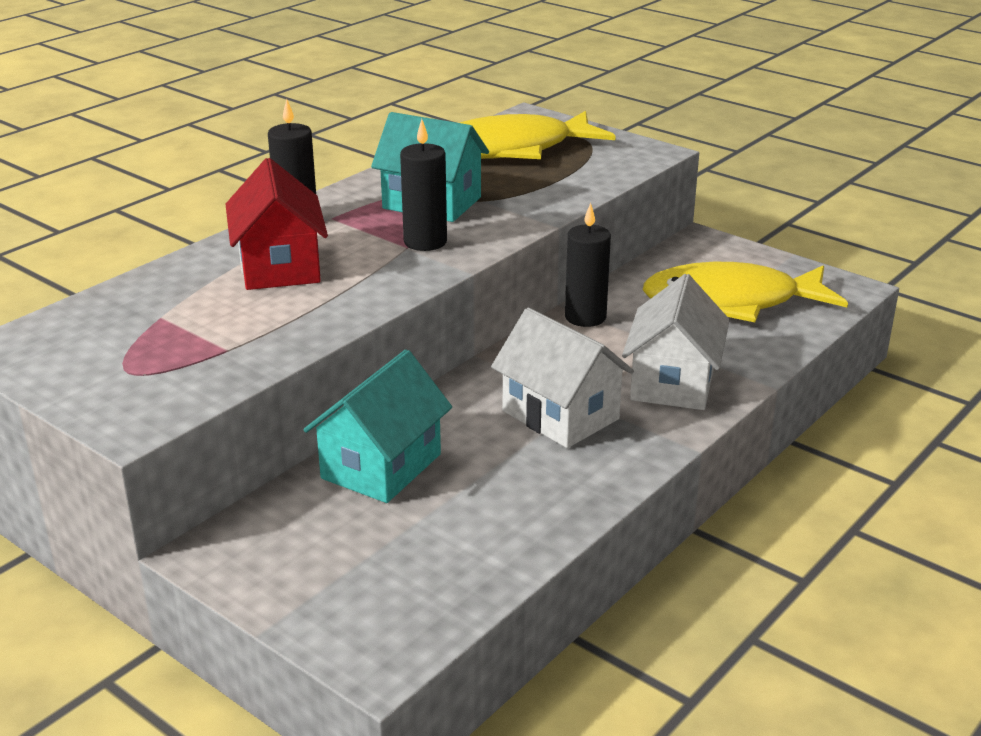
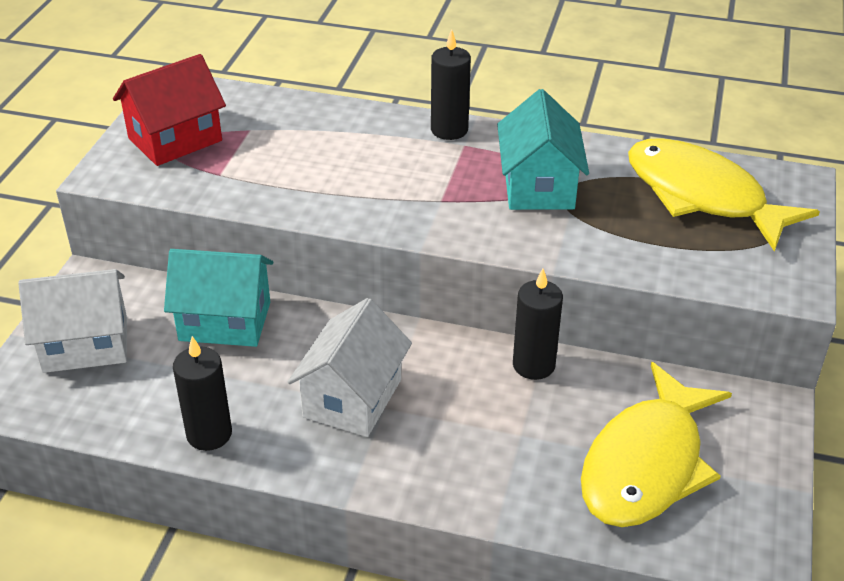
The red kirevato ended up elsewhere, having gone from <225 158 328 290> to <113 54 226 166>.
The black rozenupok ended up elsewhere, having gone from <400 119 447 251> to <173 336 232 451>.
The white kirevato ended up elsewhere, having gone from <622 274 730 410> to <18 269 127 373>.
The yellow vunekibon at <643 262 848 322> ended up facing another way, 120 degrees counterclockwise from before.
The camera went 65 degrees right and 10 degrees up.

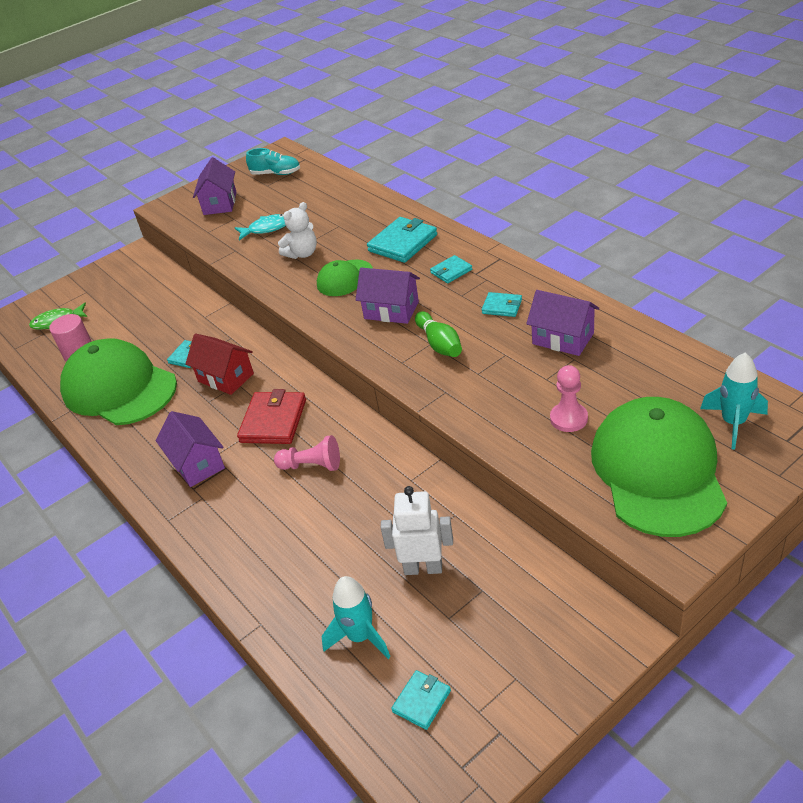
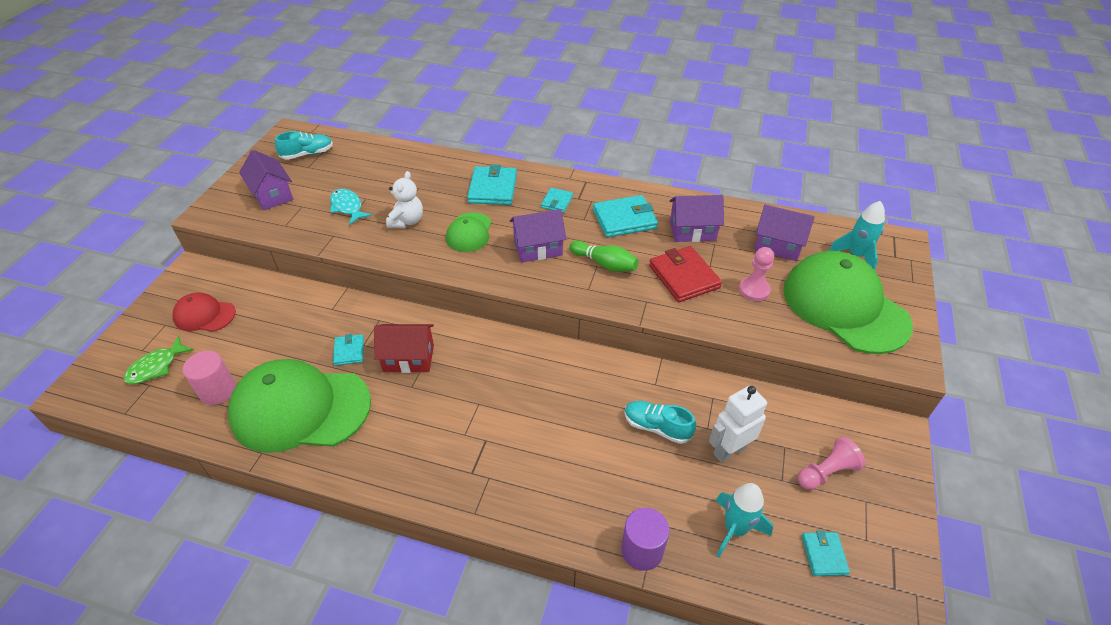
The purple kirevato ended up elsewhere, having gone from <155 411 225 487> to <754 205 815 261>.
The turquoise vunekibon at <235 214 286 240> ended up facing another way, 75 degrees counterclockwise from before.
The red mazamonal ended up elsewhere, having gone from <237 389 306 444> to <649 246 722 302>.
The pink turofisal ended up elsewhere, having gone from <274 435 340 471> to <798 436 866 490>.
The size of the turquoise mazamonal at <481 292 522 317> changed by a factor of 1.80.
The second view gained the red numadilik at <172 293 236 332>.
The second view gained the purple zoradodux at <621 508 670 571>.
The second view gained the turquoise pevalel at <624 401 696 444>.
The camera went 40 degrees left and 5 degrees up.

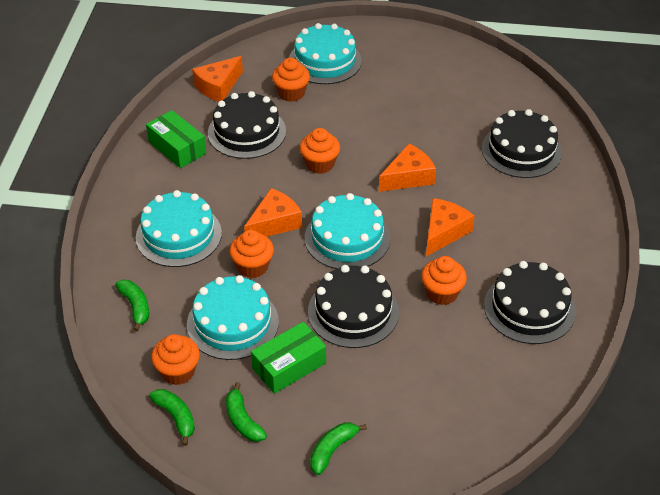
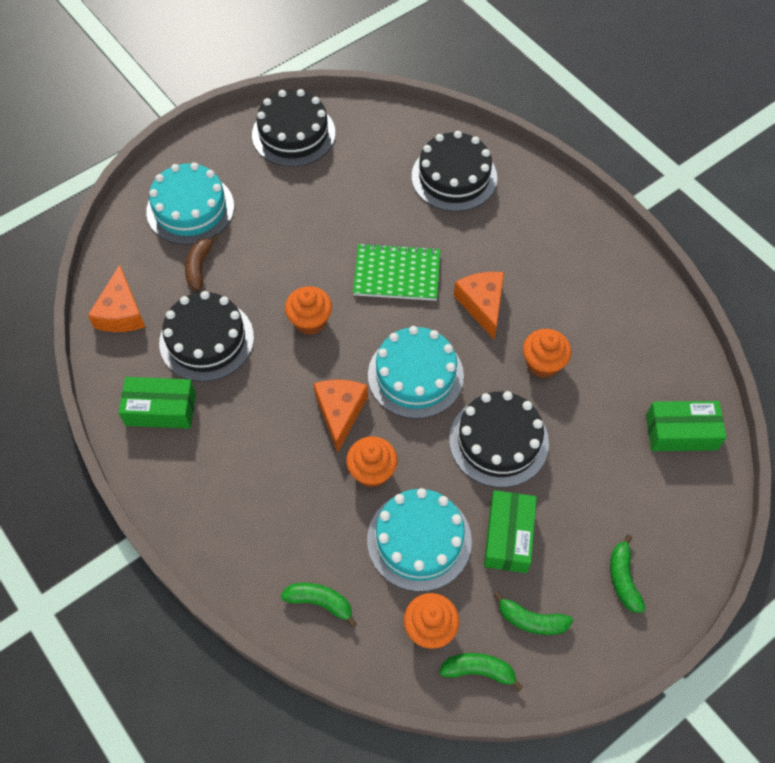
The second view lost the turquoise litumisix at <136 190 222 267>.
Where the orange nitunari stood at <272 58 310 102>, the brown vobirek came to stand at <185 234 219 291>.
Where the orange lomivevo stood at <379 144 436 192>, the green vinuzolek came to stand at <353 243 440 301>.
The black litumisix ended up elsewhere, having gone from <484 261 576 344> to <252 89 335 167>.
The second view gained the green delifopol at <646 401 727 451>.
The camera went 45 degrees left and 15 degrees up.

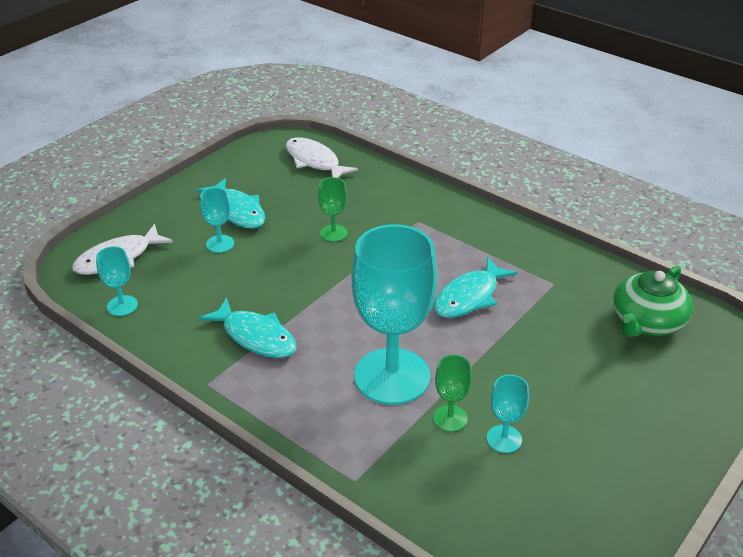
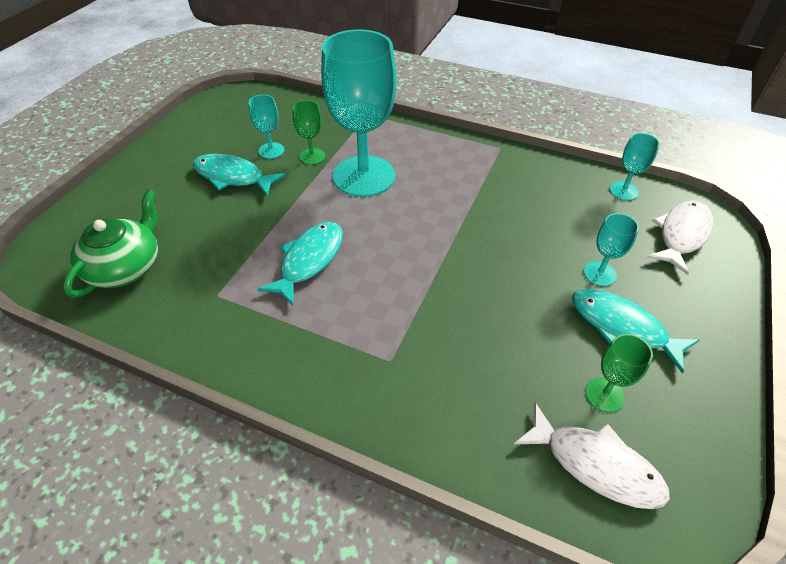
The turquoise vunekibon ended up elsewhere, having gone from <198 297 297 358> to <193 154 286 196>.
The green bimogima ended up elsewhere, having gone from <318 177 347 242> to <585 334 653 412>.
The camera went 165 degrees right and 10 degrees up.

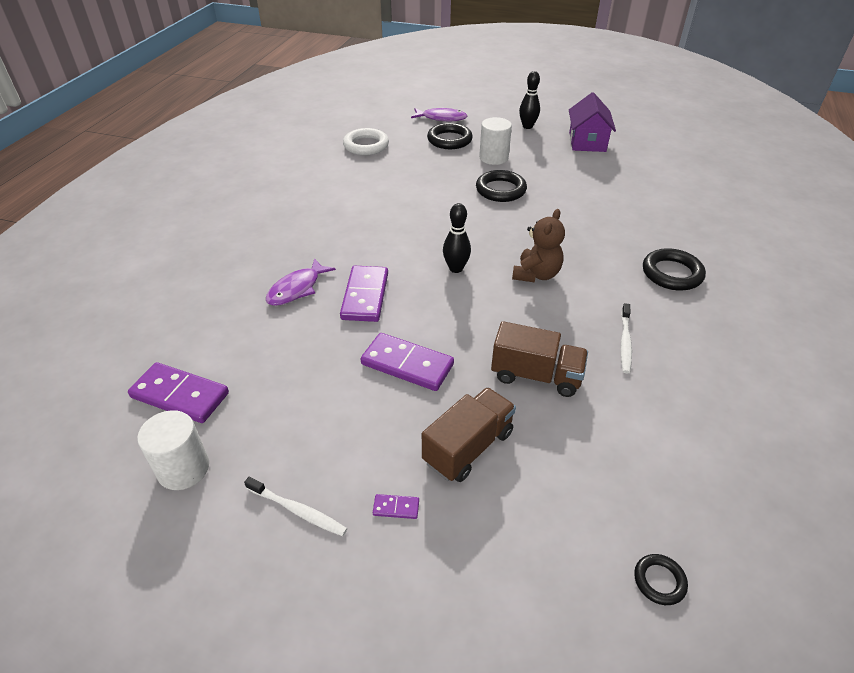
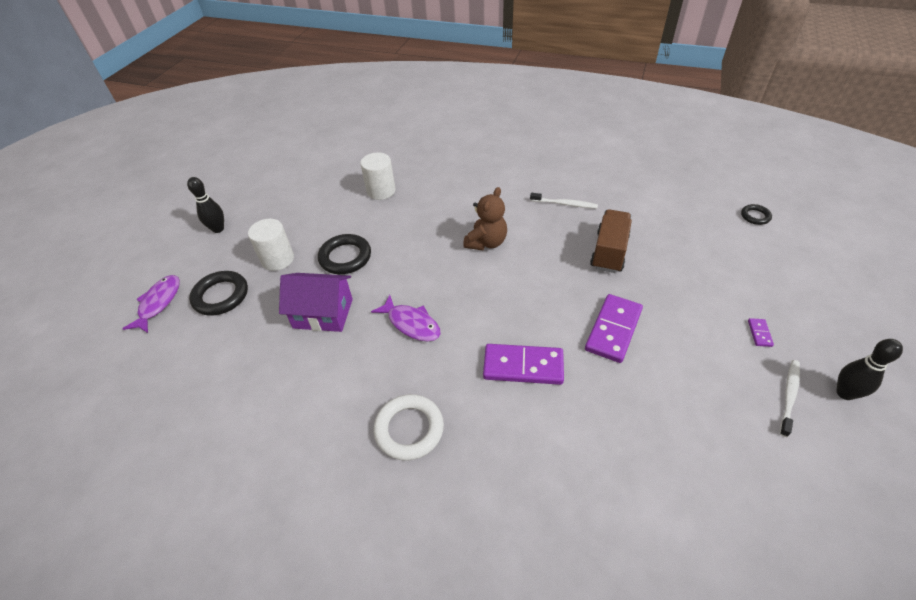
The second view lost the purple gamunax at <128 362 229 423>.
The white zoradodux ended up elsewhere, having gone from <137 410 209 490> to <360 152 396 200>.
The purple vunekibon ended up elsewhere, having gone from <266 258 336 306> to <371 295 441 341>.
The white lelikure ended up elsewhere, having gone from <343 128 389 155> to <374 394 444 461>.
The second view lost the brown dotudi at <422 387 516 482>.
The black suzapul ended up elsewhere, having gone from <443 203 471 273> to <836 339 903 400>.
The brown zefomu at <512 209 565 283> ended up facing another way, 90 degrees clockwise from before.
The purple kirevato ended up elsewhere, having gone from <569 92 616 152> to <279 273 353 332>.
The second view lost the black lelikure at <643 248 706 291>.
The camera went 85 degrees left and 5 degrees up.

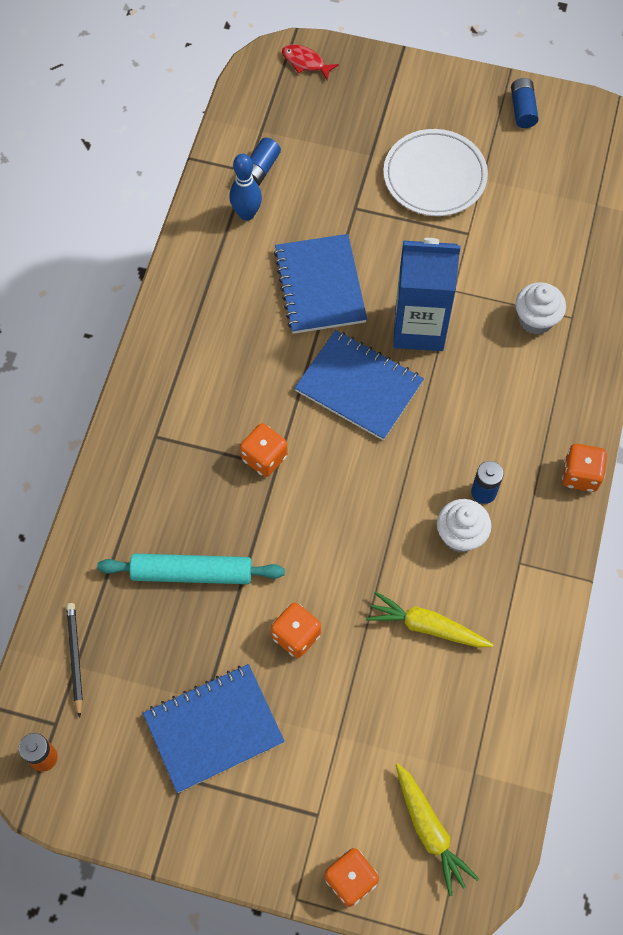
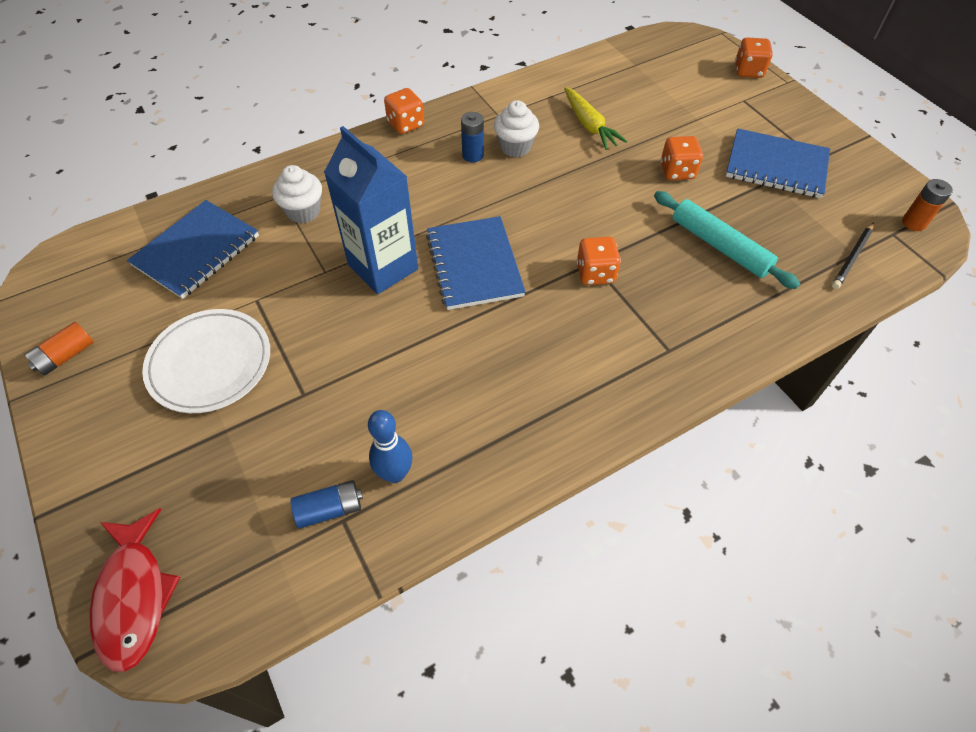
The blue vinuzolek ended up elsewhere, having gone from <274 234 367 334> to <127 200 259 299>.
The size of the red vunekibon at <282 44 339 80> changed by a factor of 1.78.
The second view lost the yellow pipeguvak at <396 763 479 896>.
What was the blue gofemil at <511 78 539 128> turned into the orange gofemil at <24 322 94 376>.
The camera went 135 degrees left and 10 degrees down.

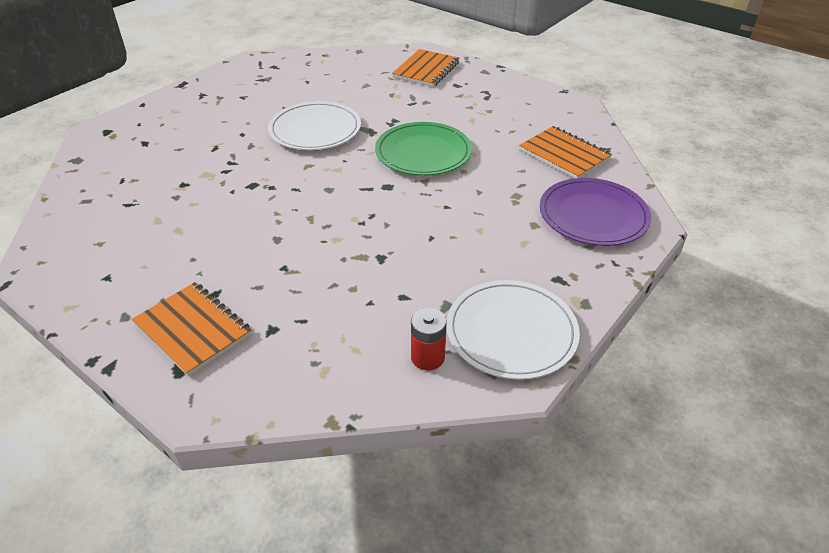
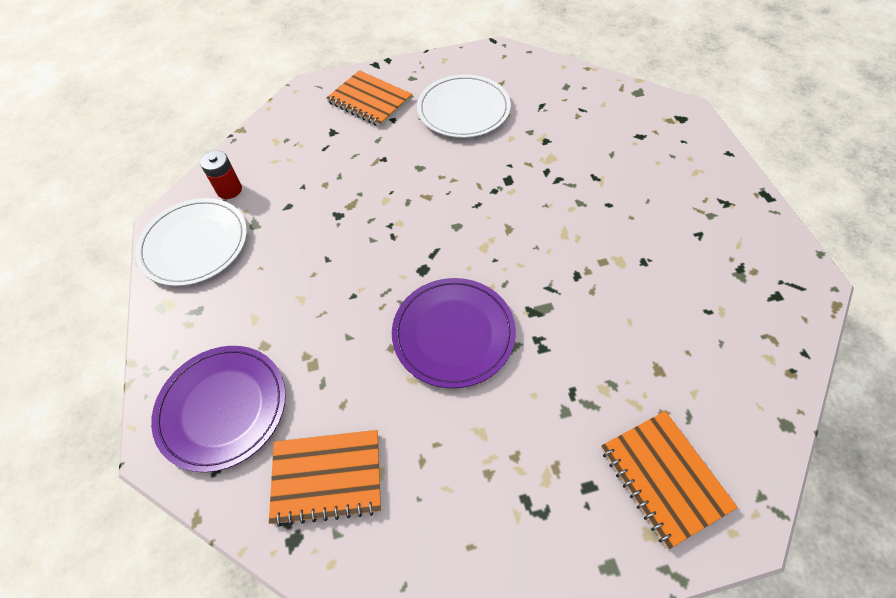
The orange vinuzolek at <132 282 252 377> ended up facing another way, 45 degrees clockwise from before.
The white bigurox ended up elsewhere, having gone from <268 101 361 150> to <417 74 511 138>.
What was the green bigurox at <375 122 472 176> turned into the purple bigurox at <392 278 516 388>.
The camera went 130 degrees right and 15 degrees up.

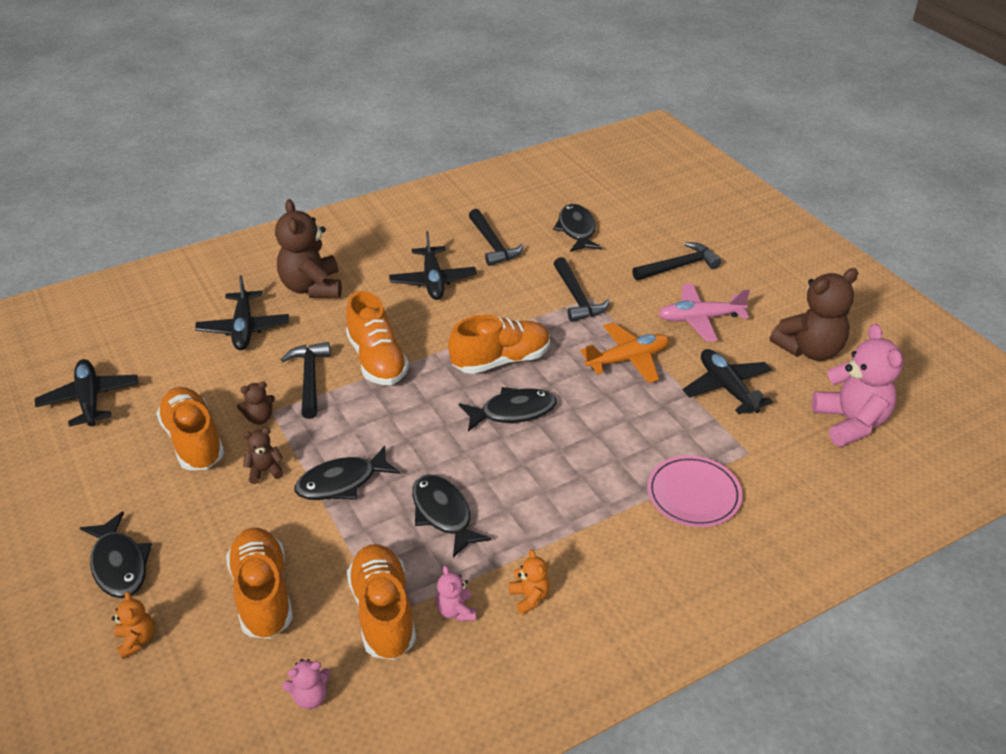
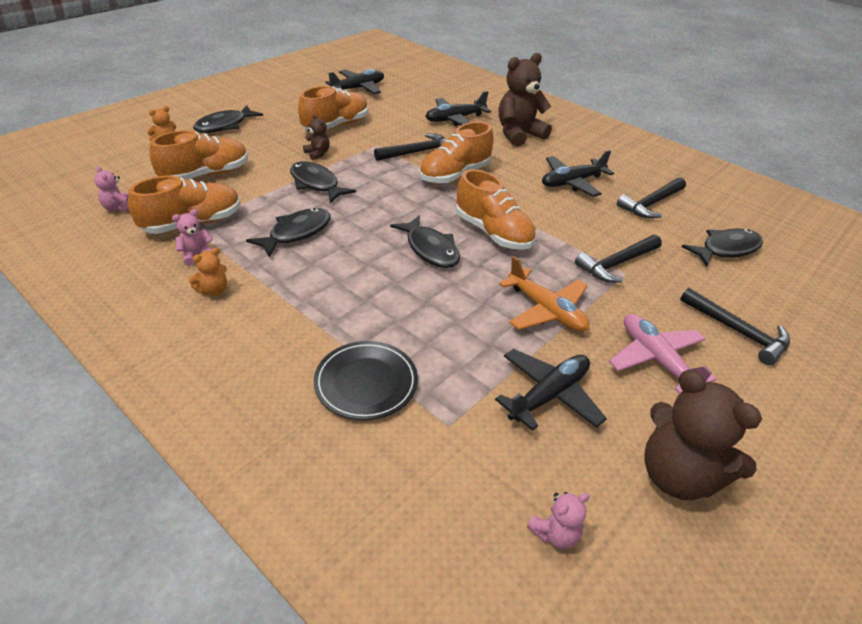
The second view lost the brown zefomu at <237 381 275 424>.
What was the pink bigurox at <647 455 742 527> turned into the black bigurox at <314 341 418 420>.
The size of the pink zefomu at <812 324 903 447> changed by a factor of 0.47.
The camera went 70 degrees right and 0 degrees up.

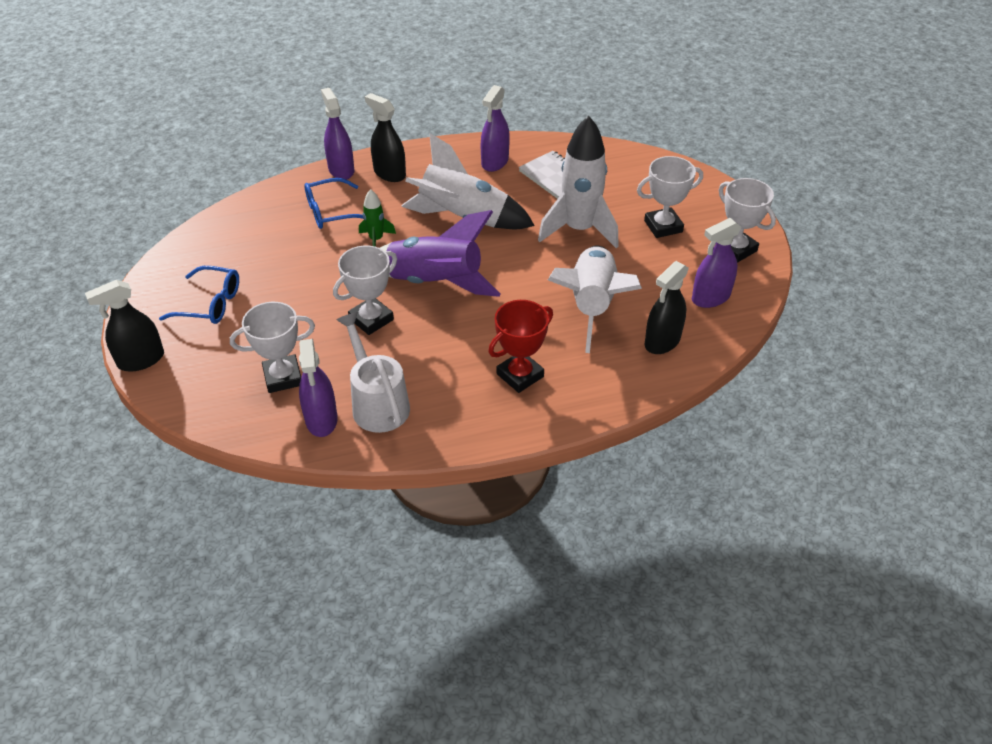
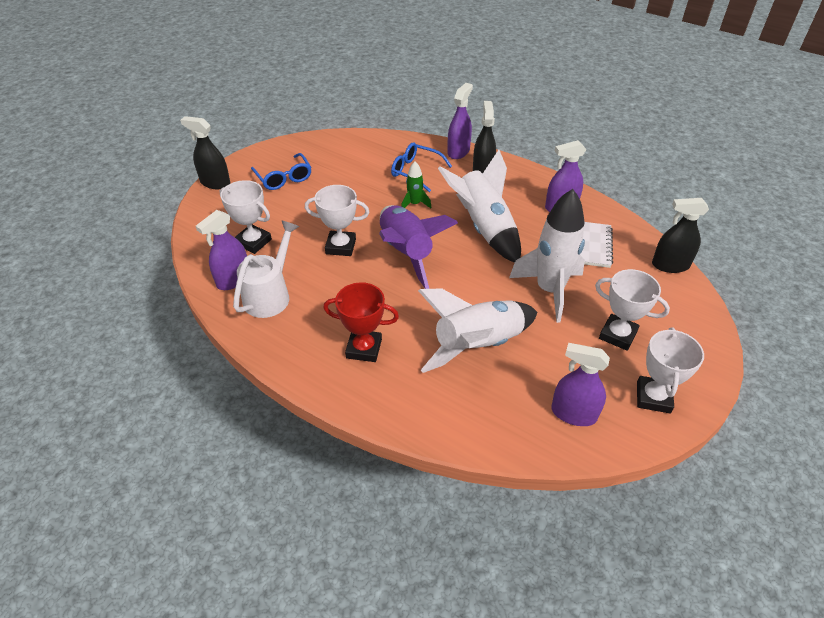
The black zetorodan ended up elsewhere, having gone from <645 261 689 354> to <652 198 709 273>.
The camera went 50 degrees right and 0 degrees up.

